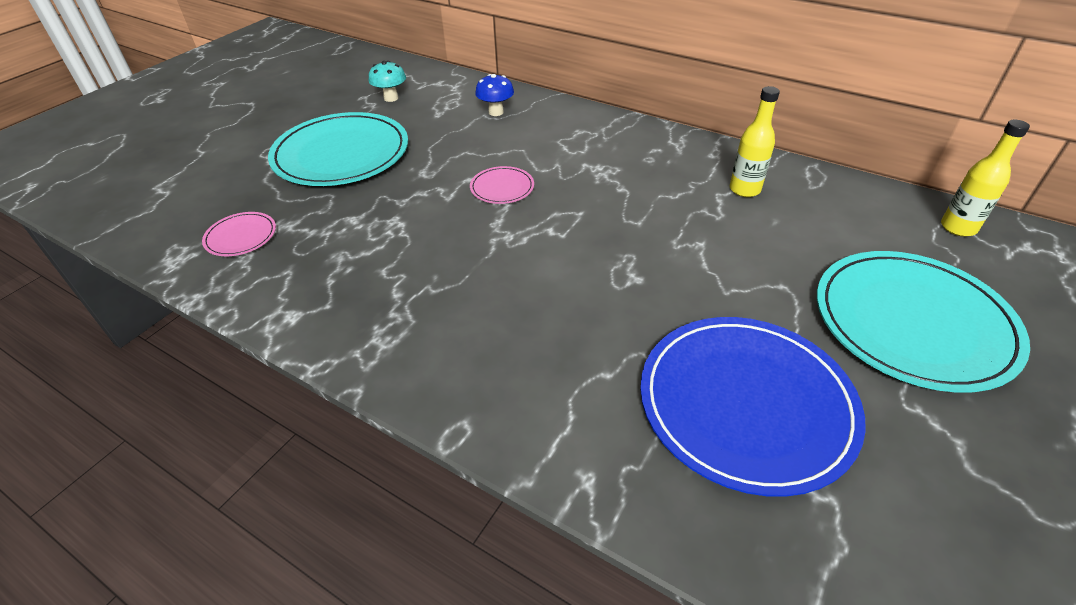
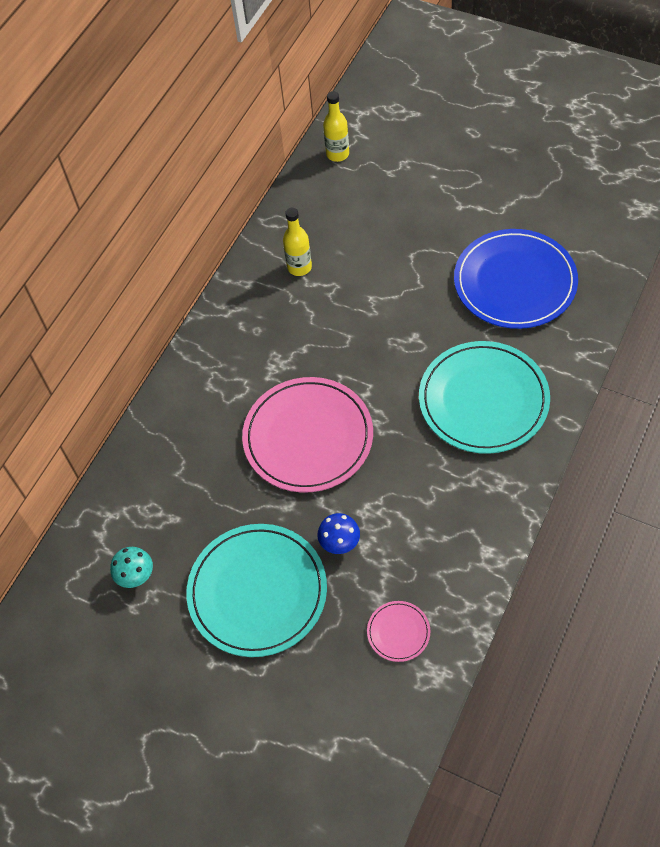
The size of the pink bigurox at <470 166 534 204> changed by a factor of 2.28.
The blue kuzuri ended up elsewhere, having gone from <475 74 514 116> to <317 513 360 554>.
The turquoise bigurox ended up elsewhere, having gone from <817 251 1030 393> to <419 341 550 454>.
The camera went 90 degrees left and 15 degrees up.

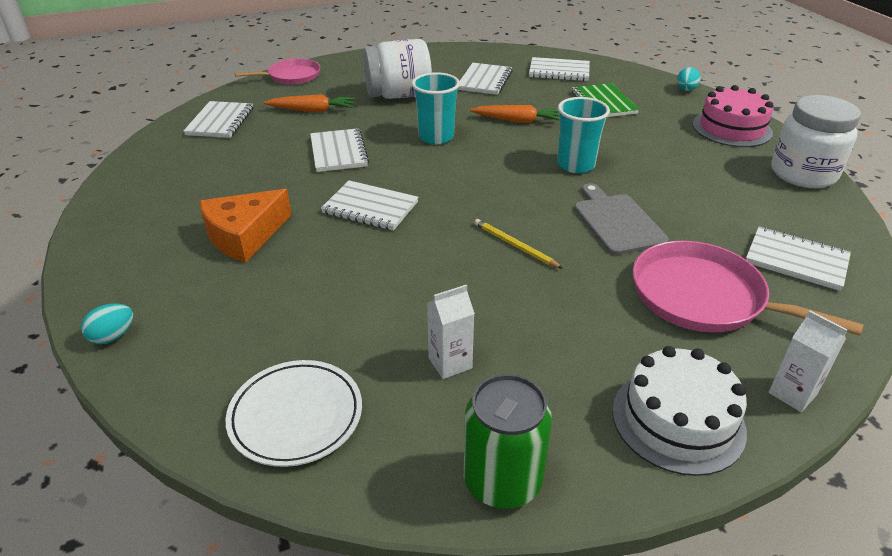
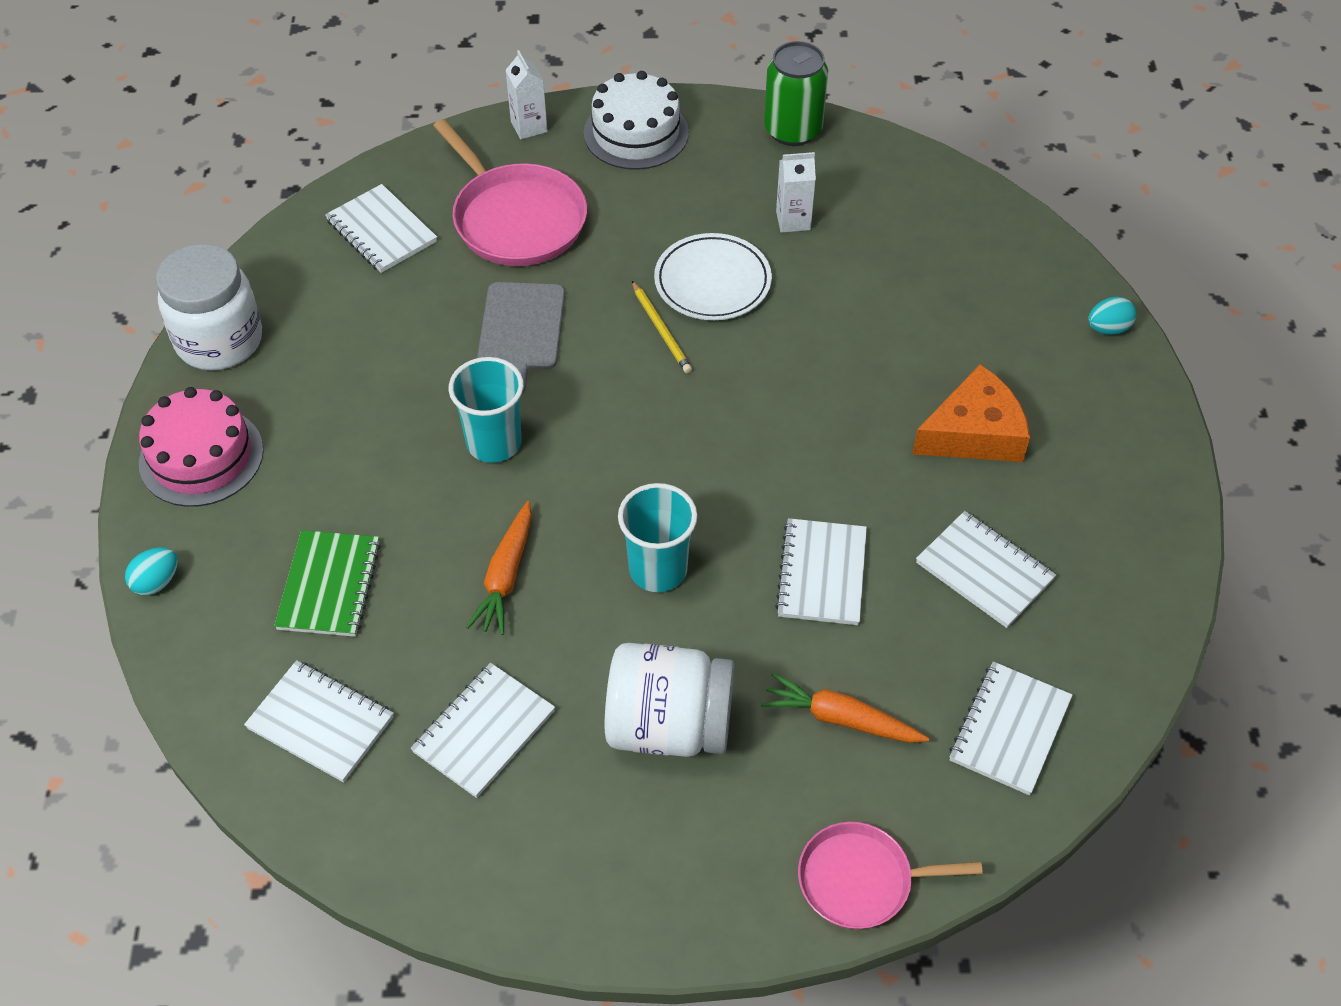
The white bigurox ended up elsewhere, having gone from <225 360 362 467> to <654 233 772 320>.
The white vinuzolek ended up elsewhere, having gone from <321 180 418 231> to <916 511 1056 628>.
The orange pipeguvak at <470 105 560 123> ended up facing another way, 105 degrees counterclockwise from before.
The camera went 160 degrees left and 15 degrees up.

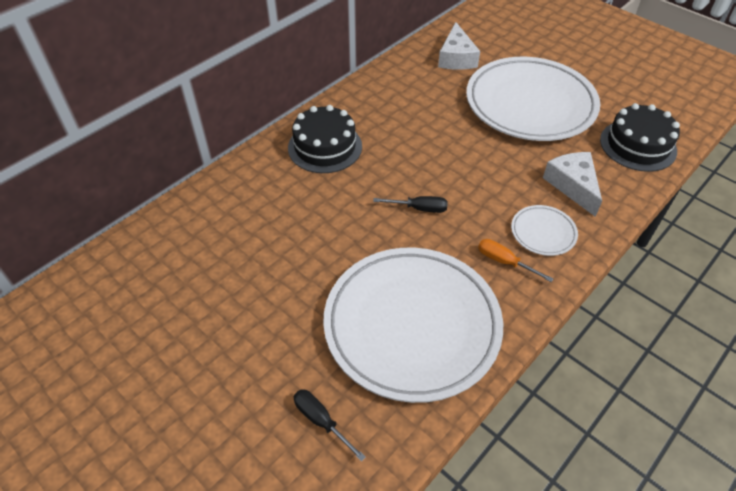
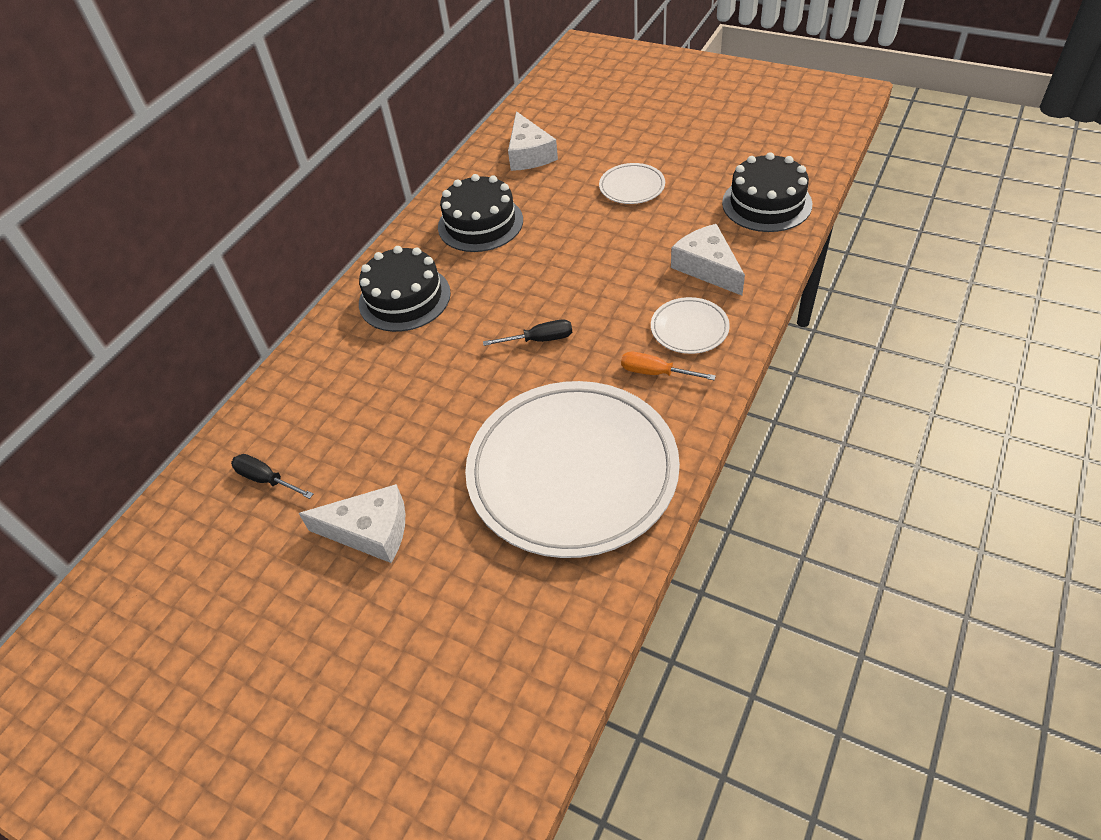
The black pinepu ended up elsewhere, having gone from <293 389 366 462> to <231 454 313 499>.
The size of the white bigurox at <466 57 600 141> changed by a factor of 0.42.
The second view gained the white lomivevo at <299 484 405 563>.
The second view gained the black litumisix at <438 174 523 252>.
The camera went 10 degrees left and 0 degrees up.

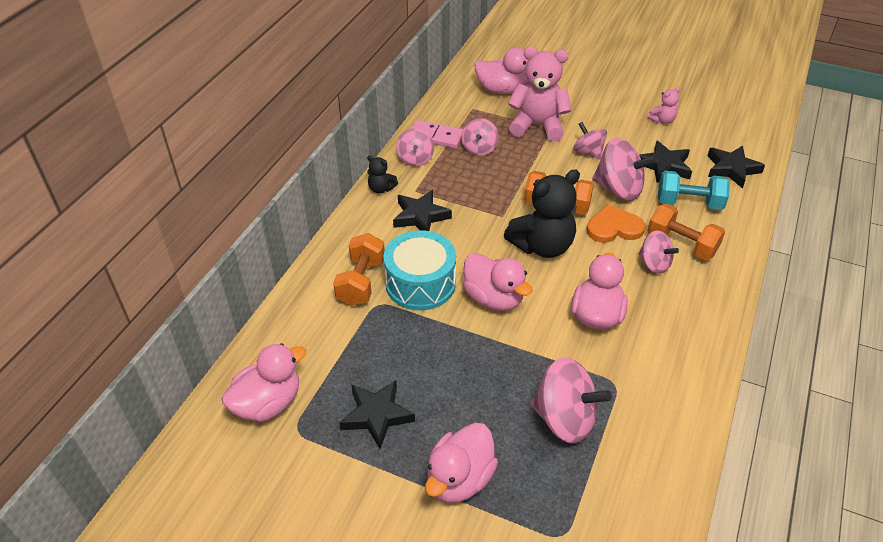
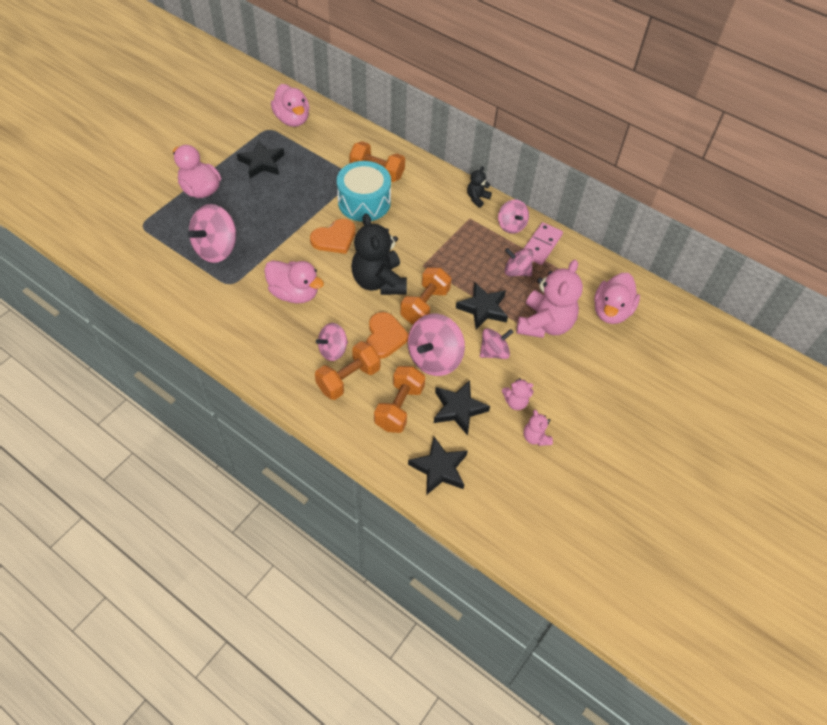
The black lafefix ended up elsewhere, having gone from <393 190 452 231> to <456 283 508 330>.
The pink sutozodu at <396 128 434 167> ended up facing another way, 120 degrees counterclockwise from before.
Where the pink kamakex stood at <463 253 533 311>, the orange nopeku came to stand at <310 219 356 254>.
What was the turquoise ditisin at <658 170 730 210> turned into the orange ditisin at <374 366 425 433>.
The second view gained the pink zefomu at <502 378 534 410>.
The camera went 100 degrees right and 10 degrees up.

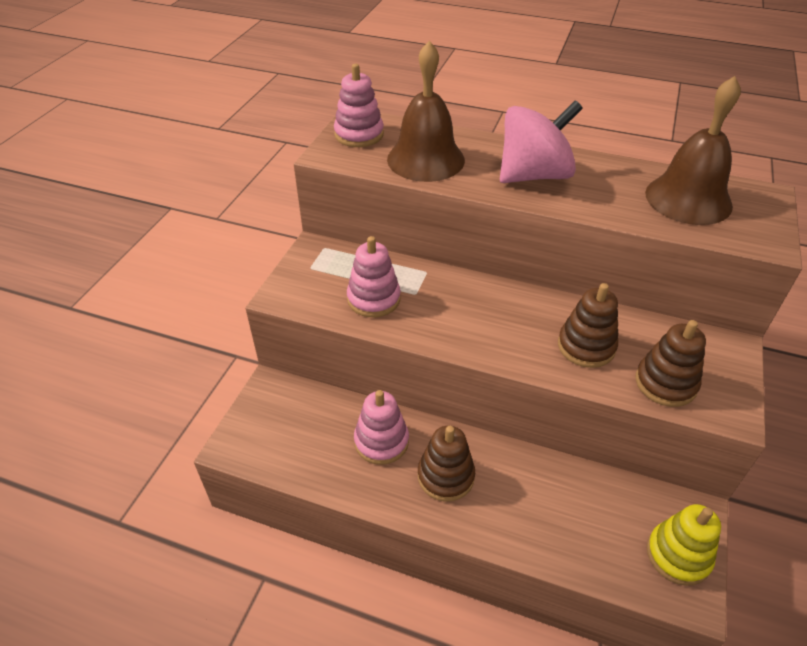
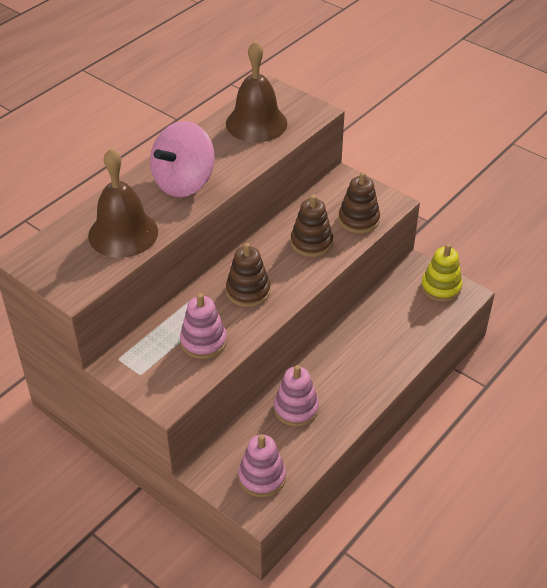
The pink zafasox ended up elsewhere, having gone from <334 64 384 147> to <238 434 286 497>.
The brown zafasox ended up elsewhere, having gone from <418 426 475 502> to <226 243 270 307>.
The pink sutozodu at <500 100 583 183> ended up facing another way, 135 degrees counterclockwise from before.
The camera went 70 degrees left and 0 degrees up.

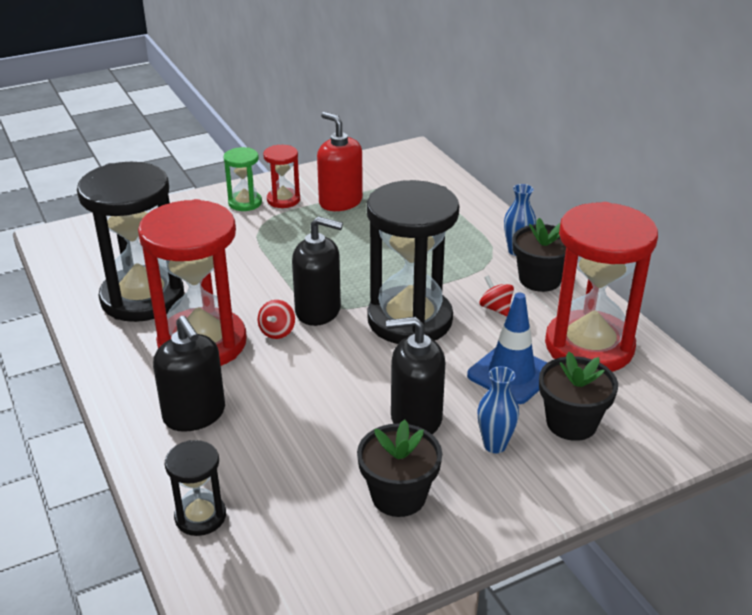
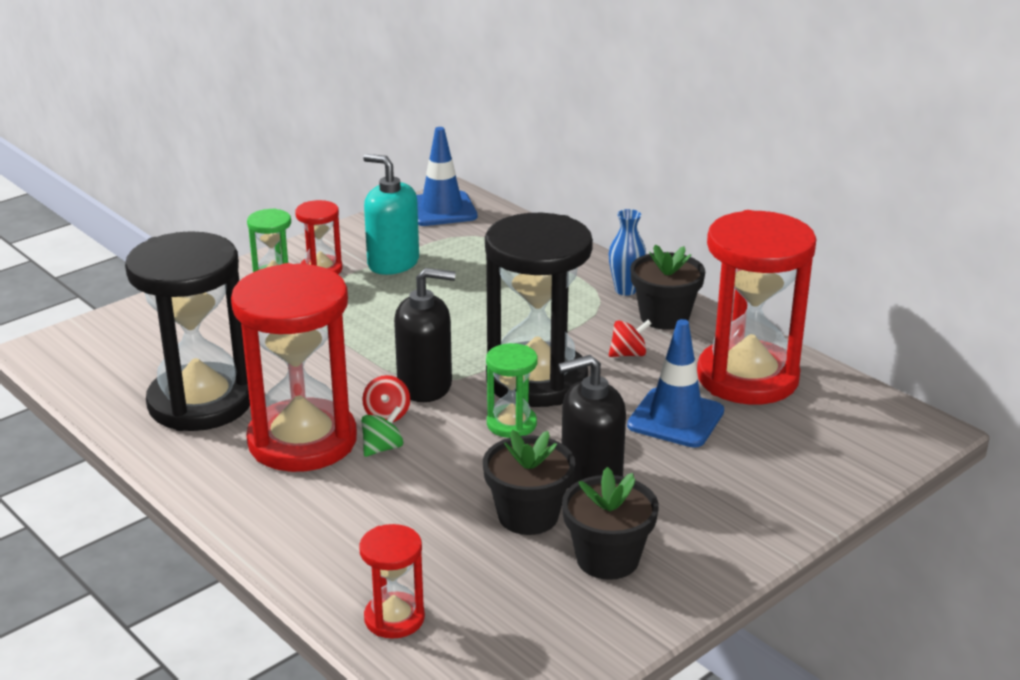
The second view lost the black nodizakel at <153 316 225 432>.
What was the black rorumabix at <165 440 226 536> turned into the red rorumabix at <359 524 425 639>.
What was the red nodizakel at <317 112 363 211> turned into the turquoise nodizakel at <363 154 419 275>.
The second view lost the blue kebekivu at <478 366 519 453>.
The red sutozodu at <480 275 514 317> ended up facing another way, 120 degrees clockwise from before.
The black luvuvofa ended up elsewhere, having gone from <539 352 618 441> to <483 430 575 535>.
The second view gained the green sutozodu at <361 406 403 457>.
The second view gained the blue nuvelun at <416 127 477 226>.
The second view gained the green rorumabix at <486 343 538 438>.
The camera went 15 degrees left and 5 degrees down.

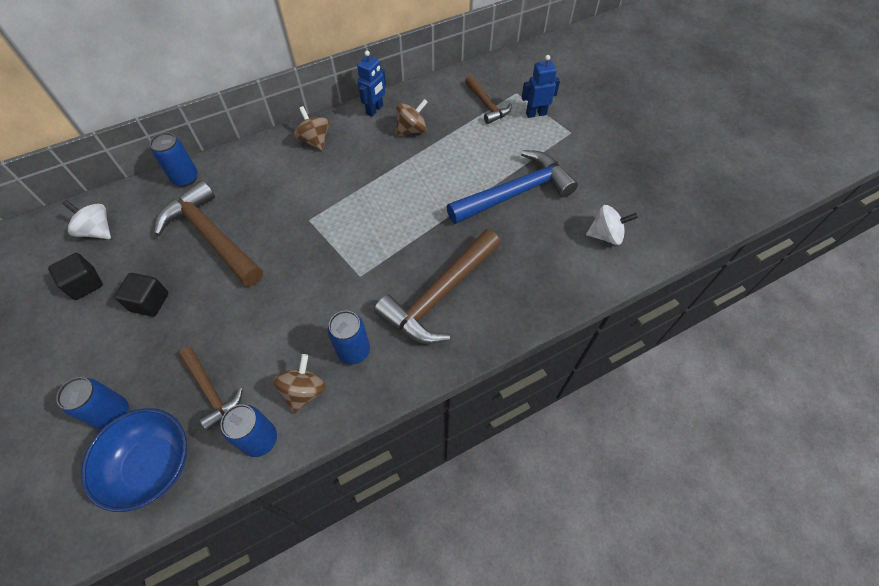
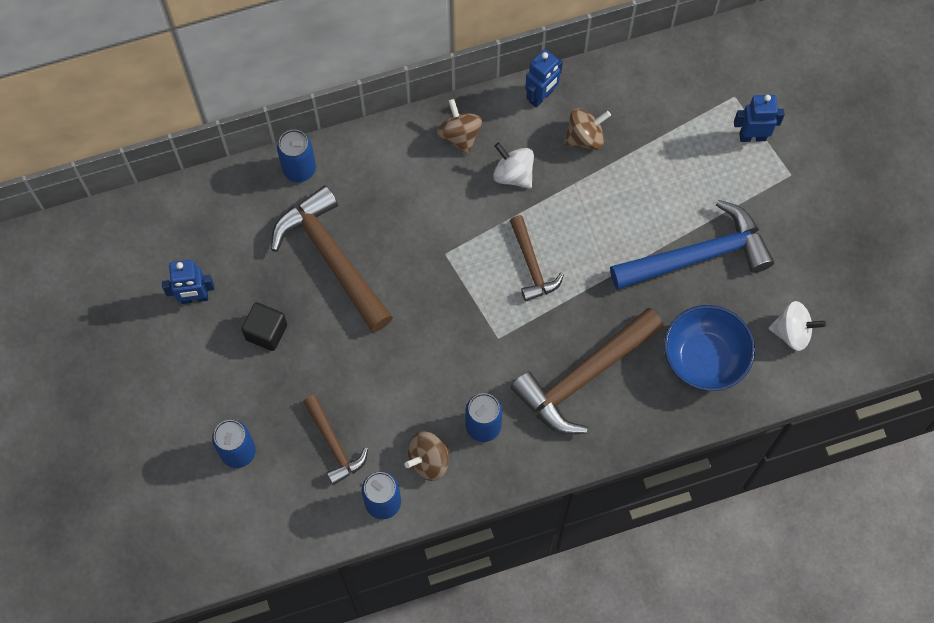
Where the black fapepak stood at <48 253 103 300>, the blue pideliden came to stand at <162 260 214 304>.
The white sutozodu ended up elsewhere, having gone from <62 200 111 239> to <493 142 534 189>.
The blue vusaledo ended up elsewhere, having gone from <81 408 187 512> to <664 305 755 391>.
The brown sutozodu at <273 354 326 414> ended up facing another way, 150 degrees counterclockwise from before.
The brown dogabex ended up elsewhere, having gone from <465 75 512 124> to <510 215 564 302>.
The camera went 10 degrees right and 10 degrees up.

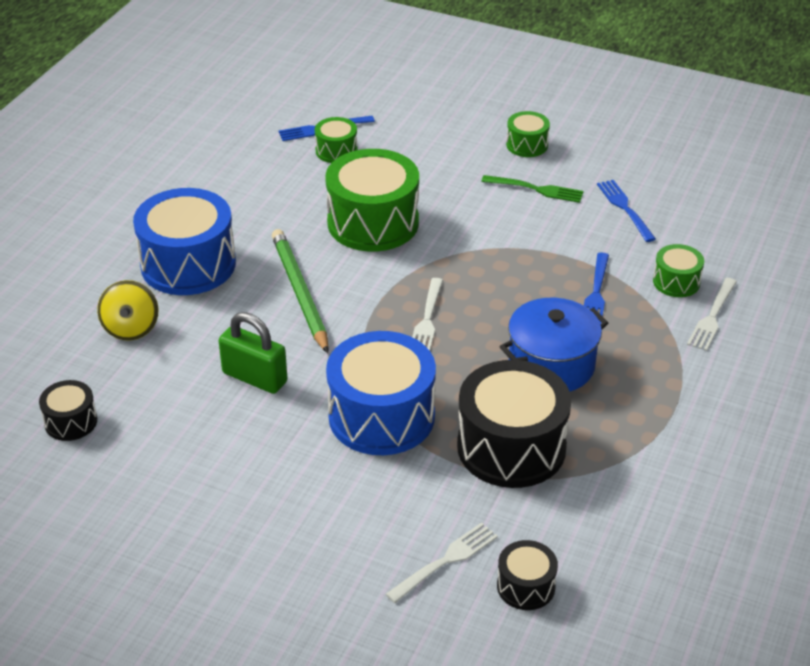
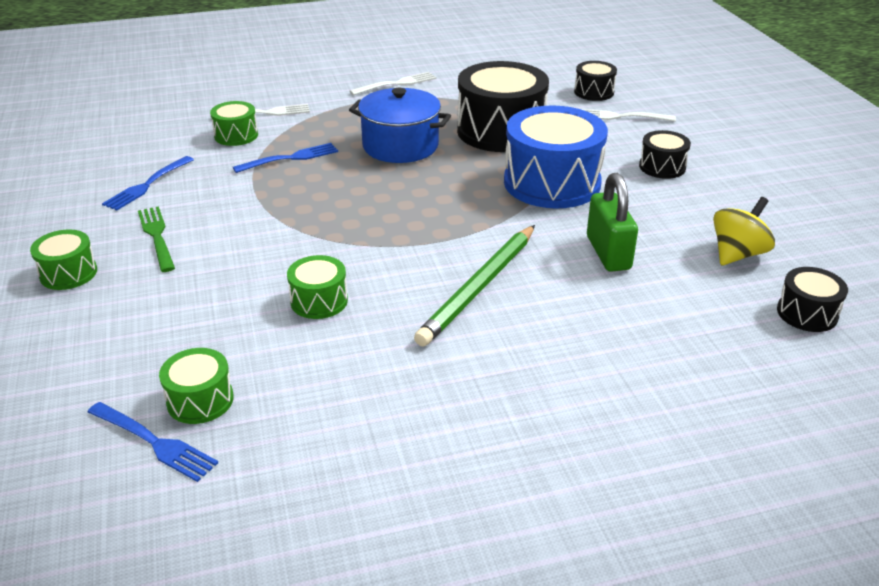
The yellow sutozodu ended up elsewhere, having gone from <97 280 158 341> to <713 197 775 265>.
The second view lost the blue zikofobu at <133 188 236 295>.
The size of the green zikofobu at <325 149 419 252> changed by a factor of 0.49.
The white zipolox ended up elsewhere, having gone from <412 278 443 351> to <350 72 436 95>.
The second view gained the black zikofobu at <639 130 691 179>.
The camera went 130 degrees left and 5 degrees down.

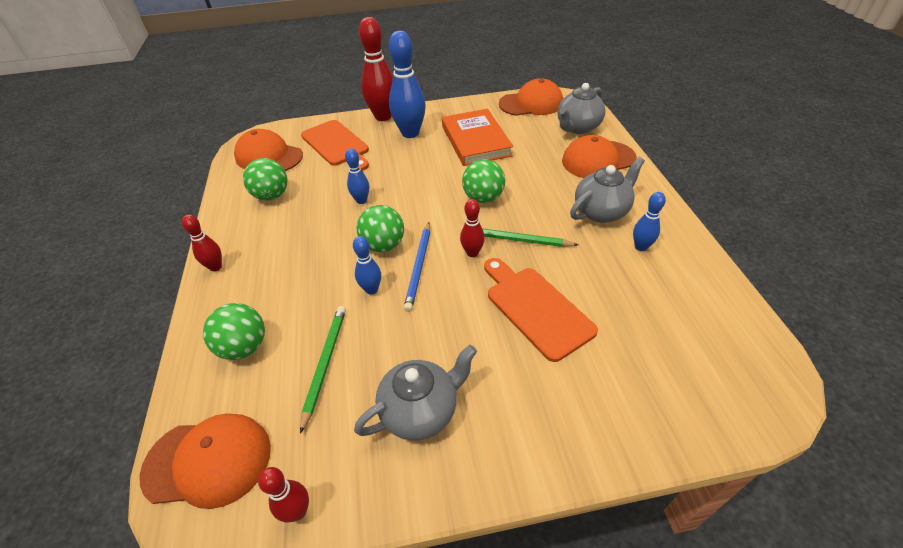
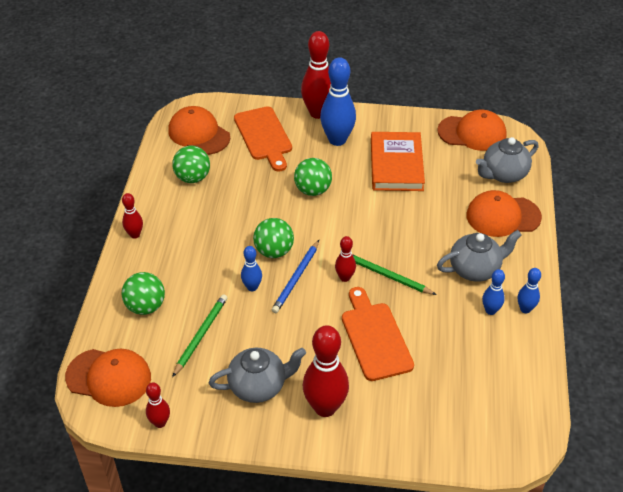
The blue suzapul ended up elsewhere, having gone from <345 149 369 204> to <518 268 541 313>.
The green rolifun ended up elsewhere, having gone from <462 159 505 203> to <294 158 332 196>.
The second view gained the red suzapul at <303 325 349 417>.
The camera went 15 degrees right and 0 degrees up.

